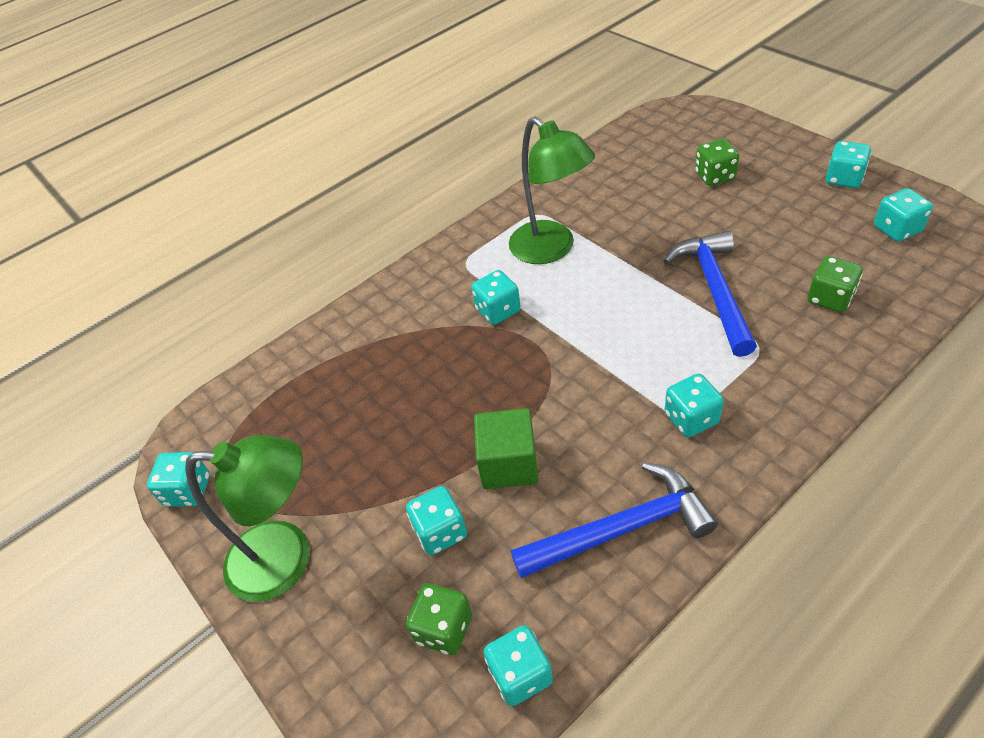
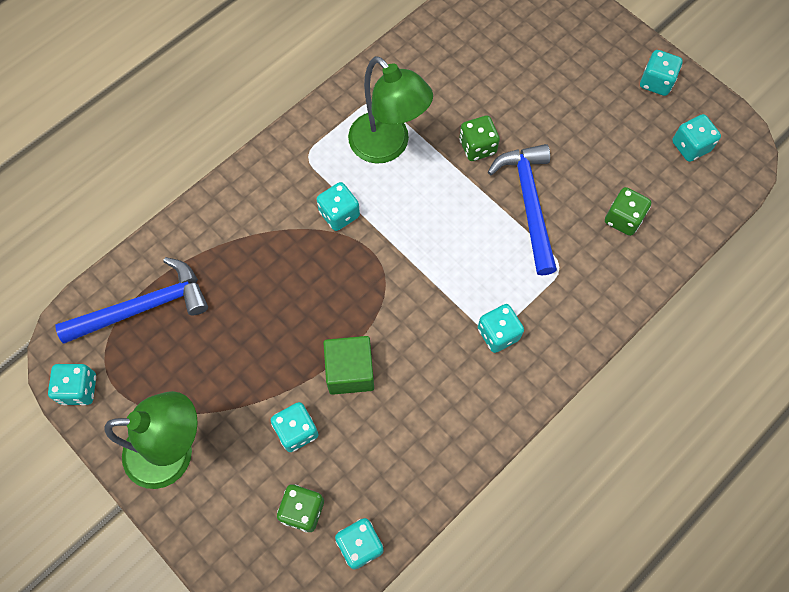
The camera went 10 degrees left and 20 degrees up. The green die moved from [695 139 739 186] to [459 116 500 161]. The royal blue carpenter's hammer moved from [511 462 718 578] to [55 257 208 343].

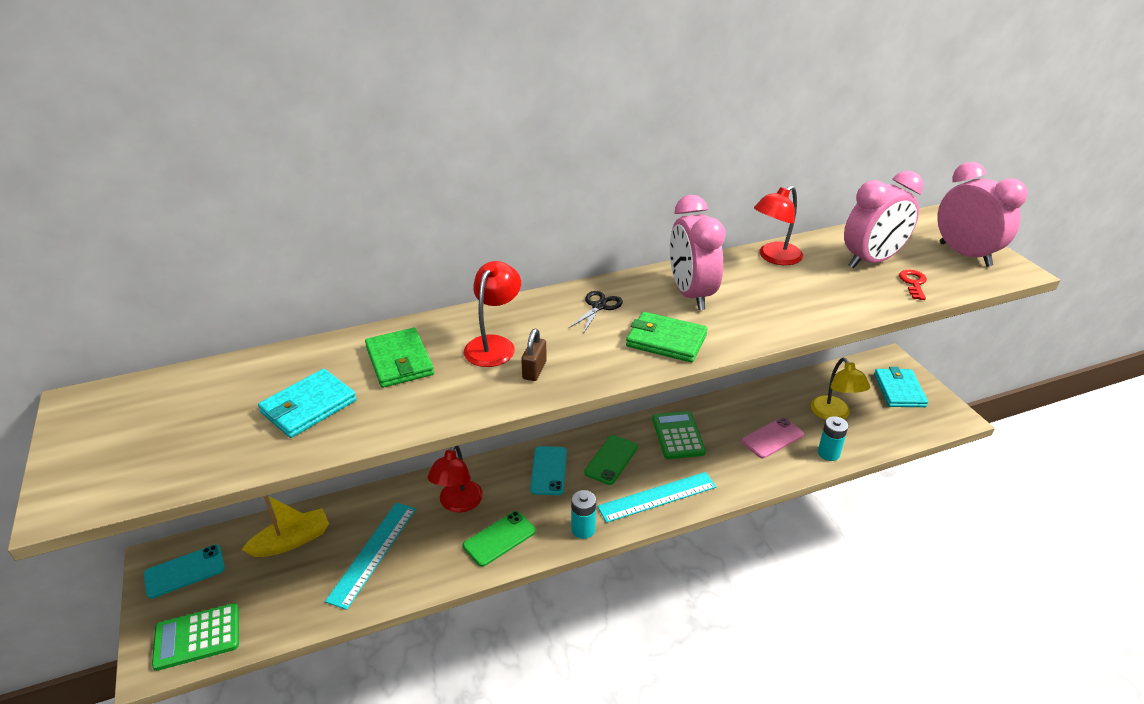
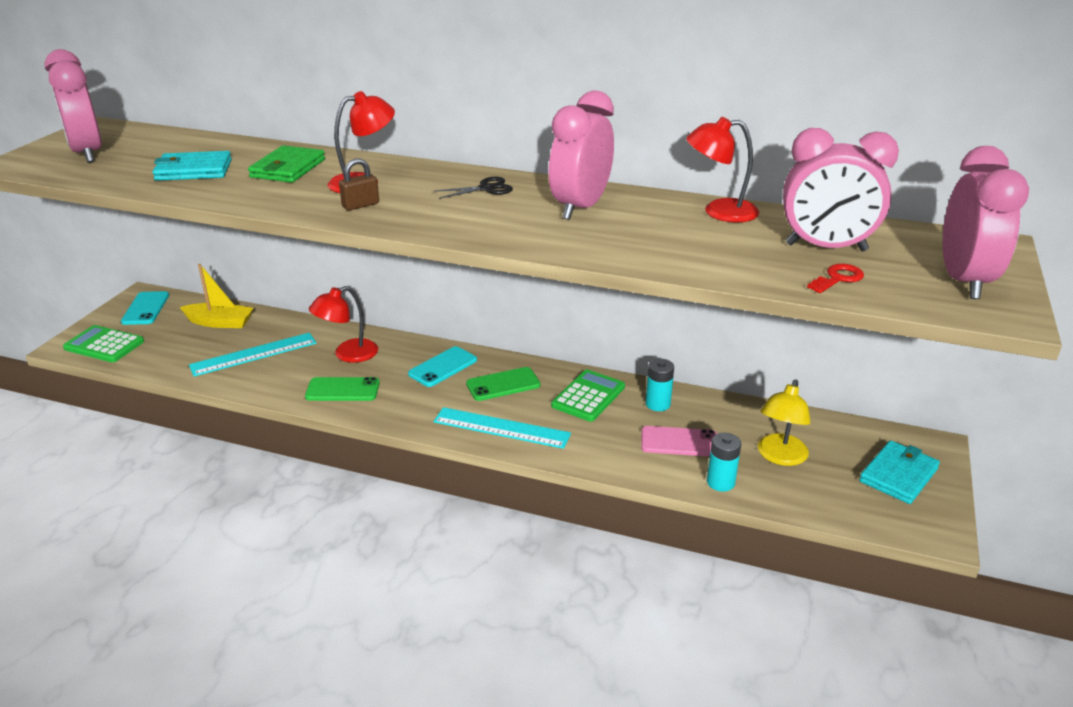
The camera went 40 degrees right and 5 degrees down. The green billfold at [626 312 708 363] disappeared. The aqua power cell moved from [571 490 596 539] to [645 359 674 411]. The aqua phone at [144 544 225 598] turned 75 degrees clockwise. The rosy alarm clock at [45 49 102 163] appeared.

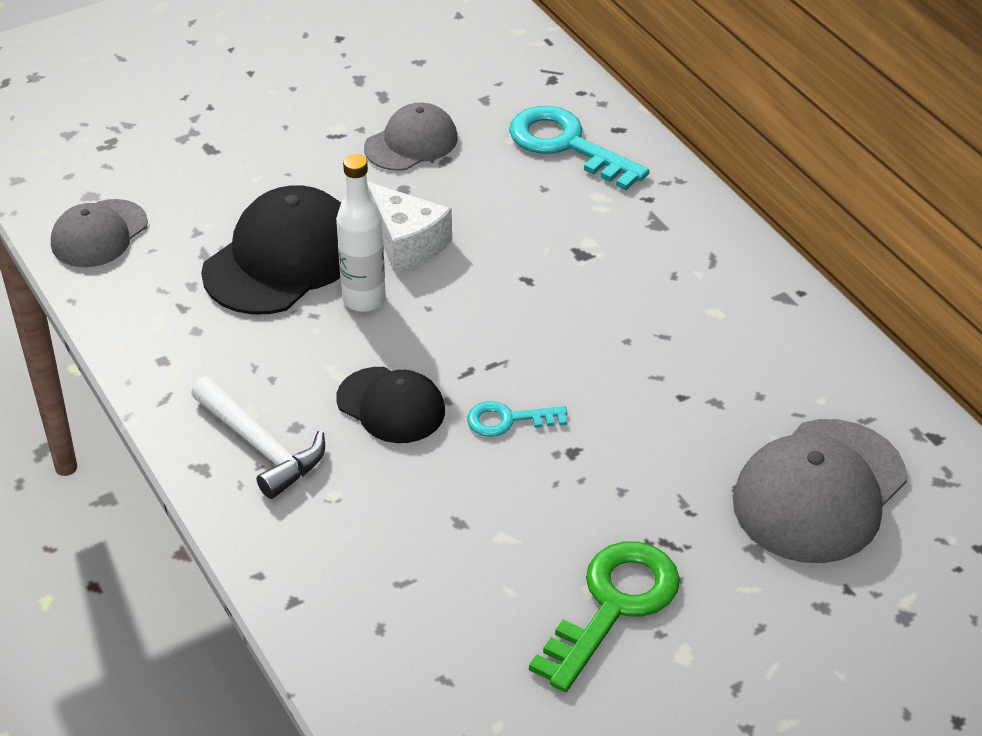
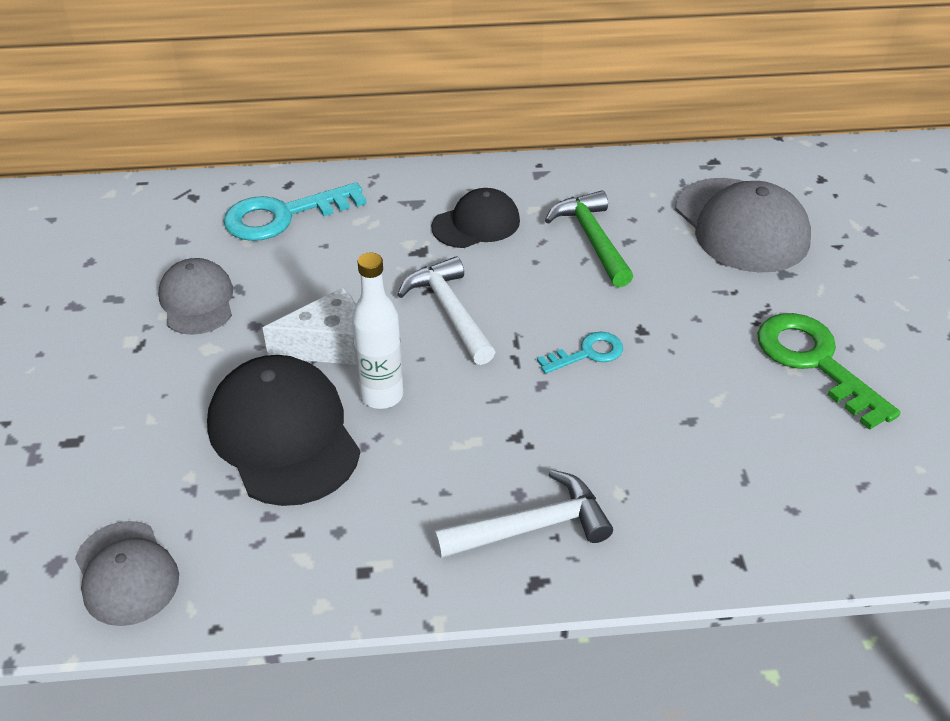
The camera went 65 degrees left and 0 degrees up. The jet-black cap moved from [337 367 445 443] to [431 188 520 248]. The aqua key at [467 401 567 437] turned 135 degrees counterclockwise. The green carpenter's hammer at [545 190 633 287] appeared. The white carpenter's hammer at [398 256 495 365] appeared.

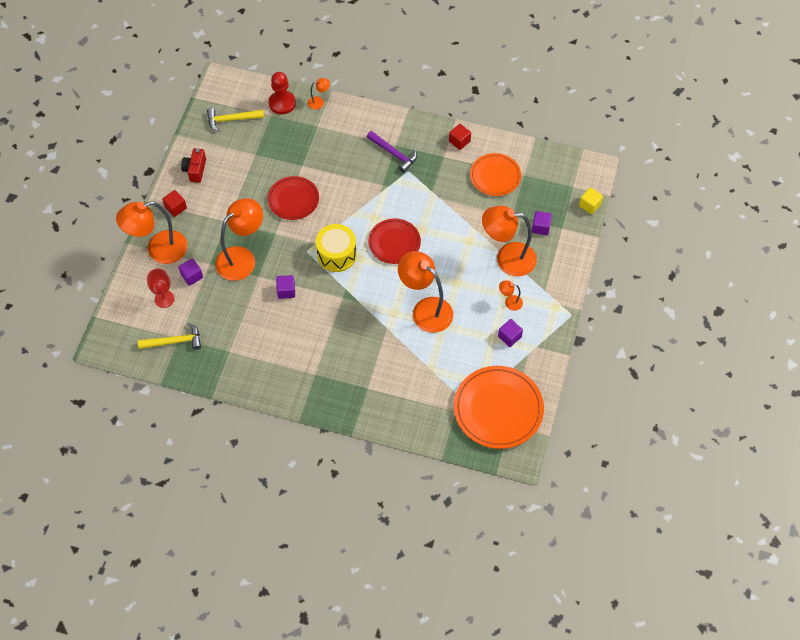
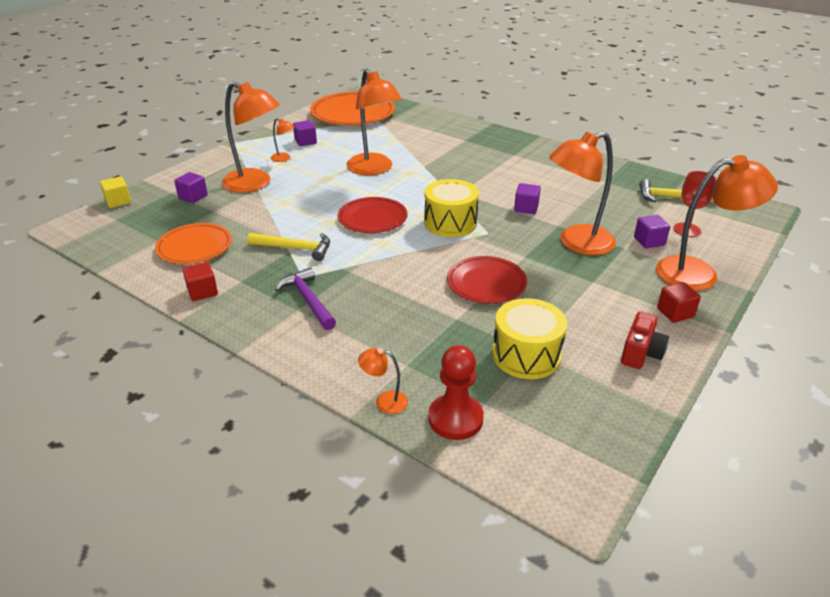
The camera went 160 degrees left and 25 degrees down. The yellow carpenter's hammer moved from [207 108 264 132] to [247 233 330 261]. The yellow snare drum at [492 298 567 379] appeared.

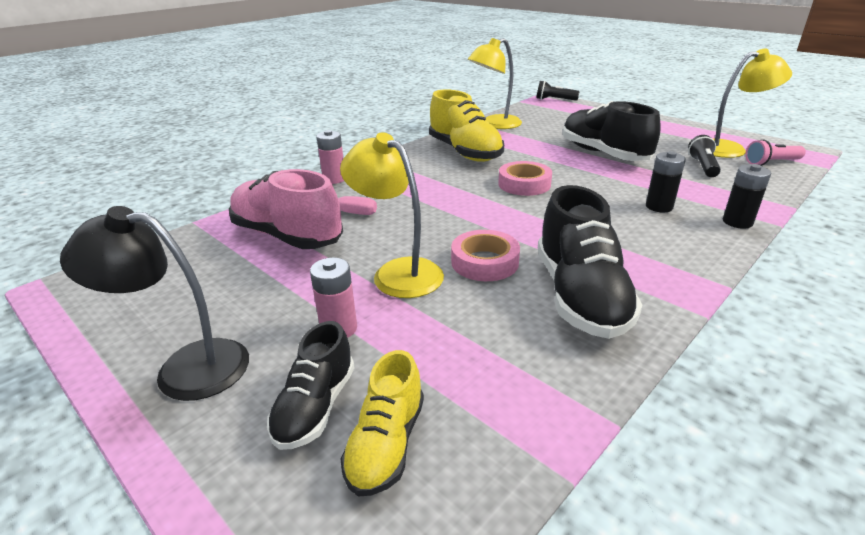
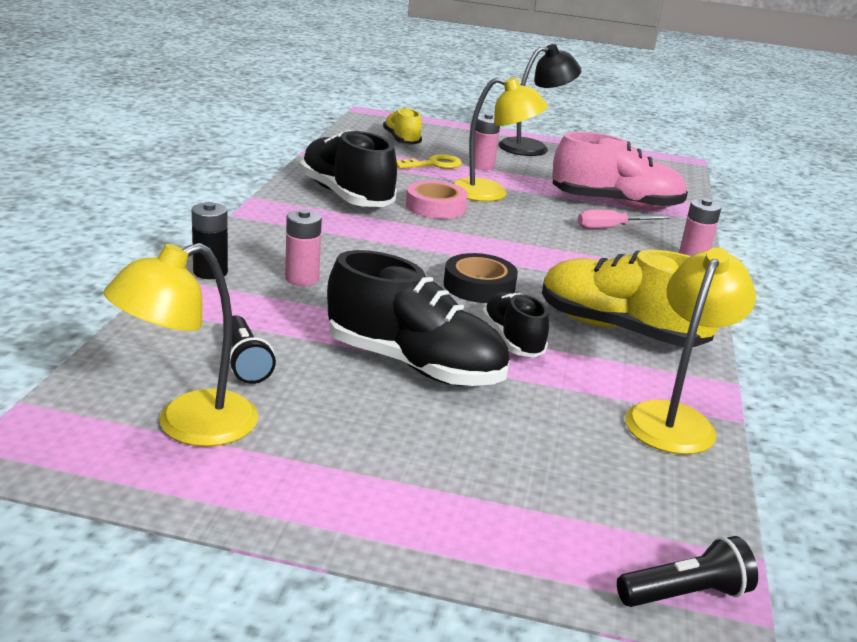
The camera went 145 degrees right and 5 degrees down. The rosy torch at [745 140 806 166] disappeared. The jet-black power cell at [646 151 686 212] became the rosy power cell at [285 209 322 286]. The rosy roll of tape at [498 161 552 196] became the jet-black roll of tape at [444 253 518 303]. The jet-black sneaker moved from [267 321 355 450] to [482 292 549 357]. The yellow key at [396 154 462 169] appeared.

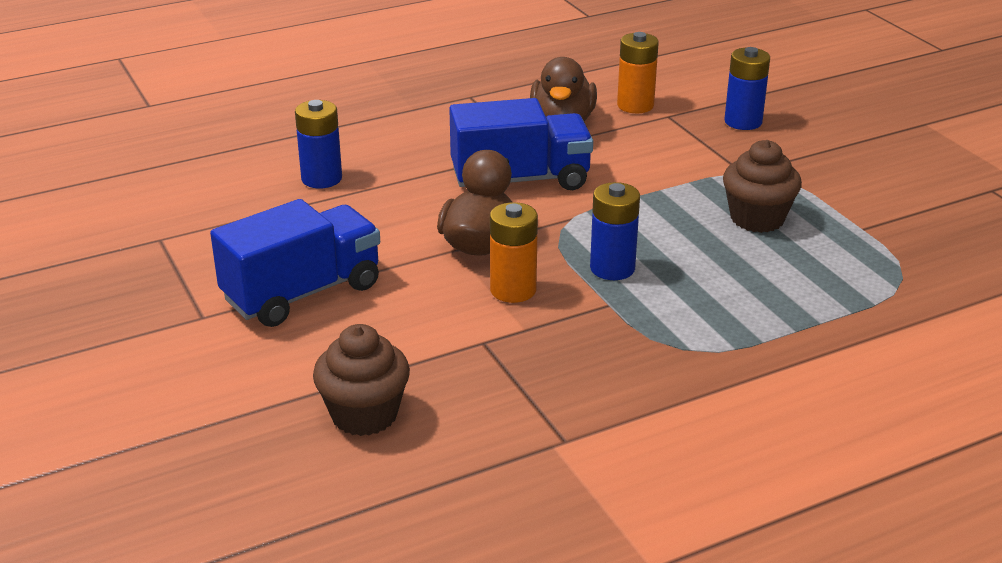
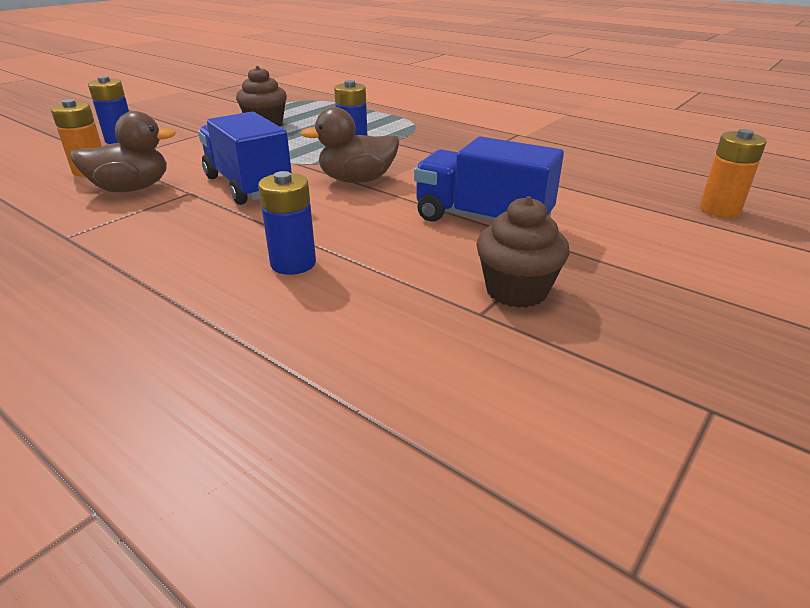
The camera went 115 degrees left and 0 degrees up. The orange-coloured power cell moved from [490 202 538 303] to [700 129 767 218]. The dark brown cupcake moved from [313 324 410 436] to [476 196 569 308].

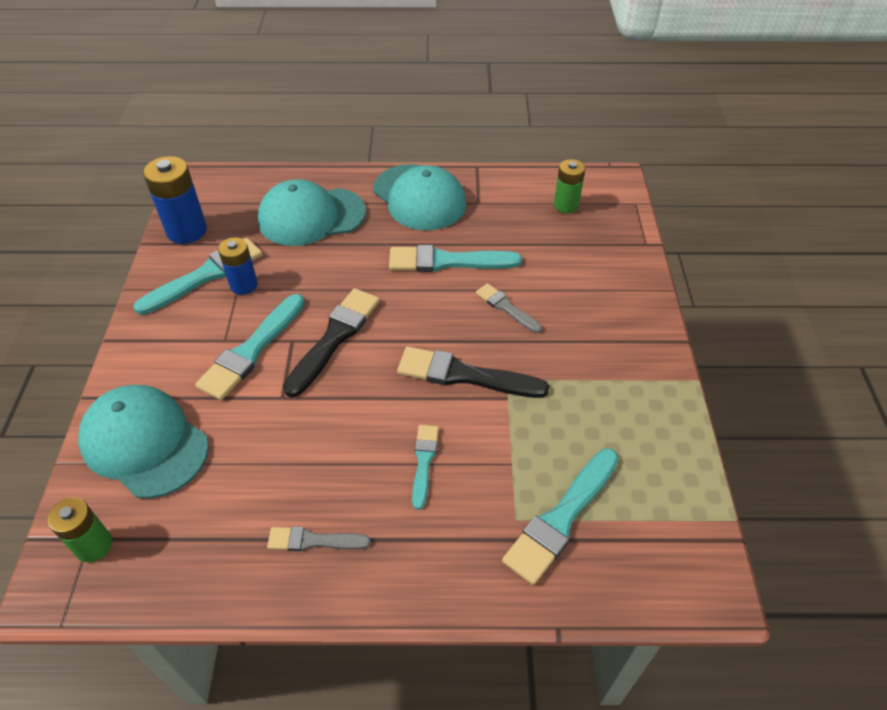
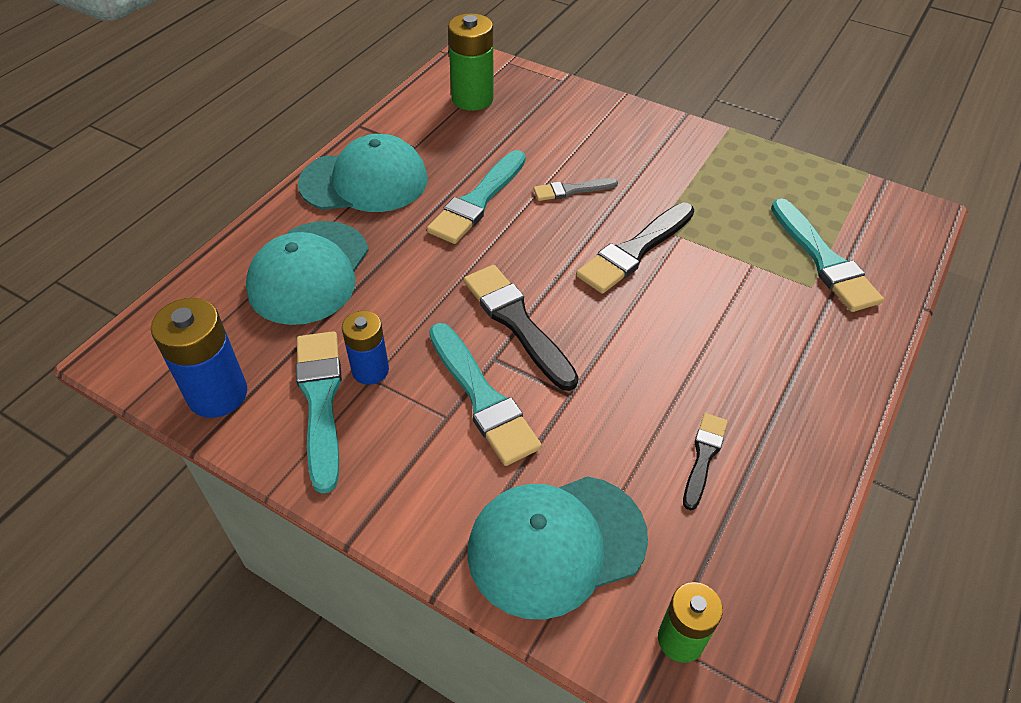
The camera went 60 degrees left and 0 degrees up. The green power cell at [554 159 585 213] changed to 1.55 times the size. The aqua brush at [412 425 439 510] disappeared. The grey brush at [267 526 371 551] disappeared. The jet-black brush at [683 413 728 510] appeared.

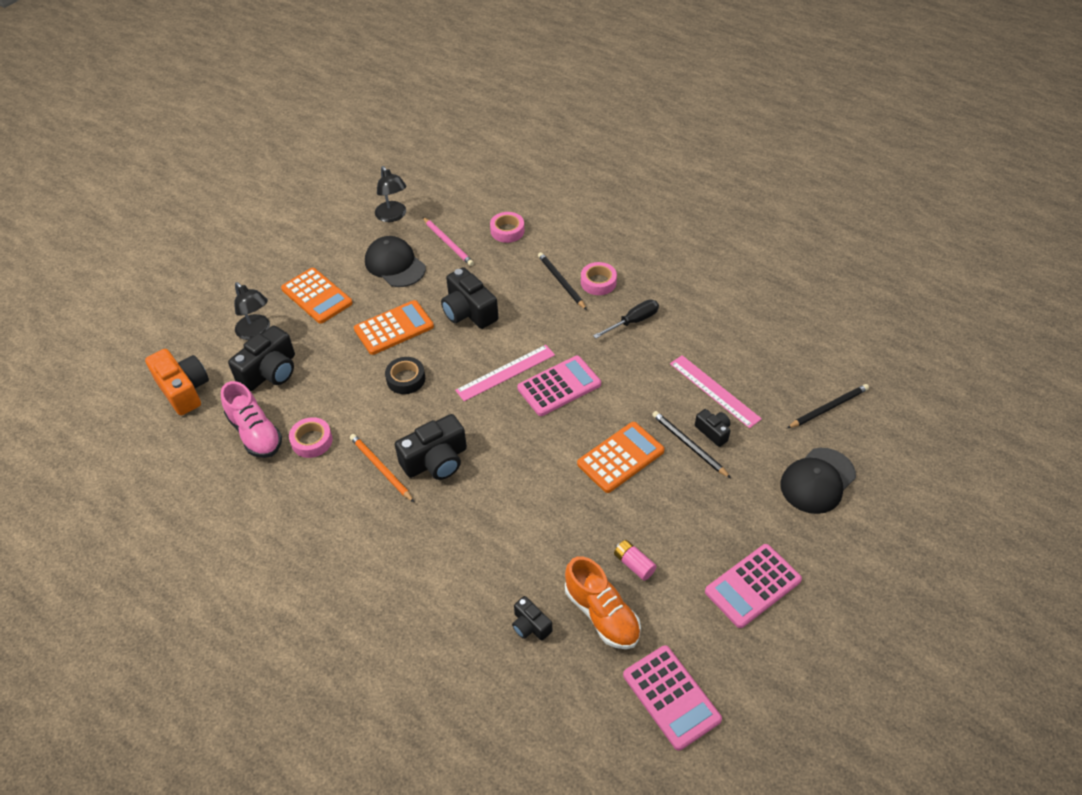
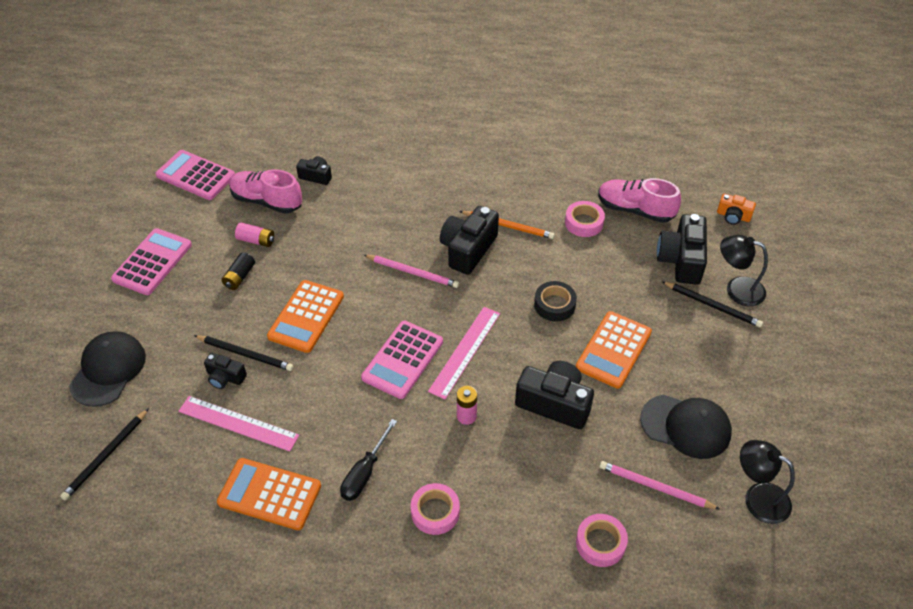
The camera went 150 degrees right and 0 degrees up. The jet-black pencil moved from [538 252 587 310] to [661 281 763 328]. The orange-coloured calculator moved from [281 268 353 324] to [217 458 321 530]. The orange-coloured photo camera at [145 349 209 415] changed to 0.54 times the size. The orange-coloured sneaker at [565 556 641 649] became the rosy sneaker at [229 169 302 214]. The jet-black power cell at [221 252 255 290] appeared. The rosy pencil at [364 255 459 288] appeared. The rosy power cell at [457 386 477 425] appeared.

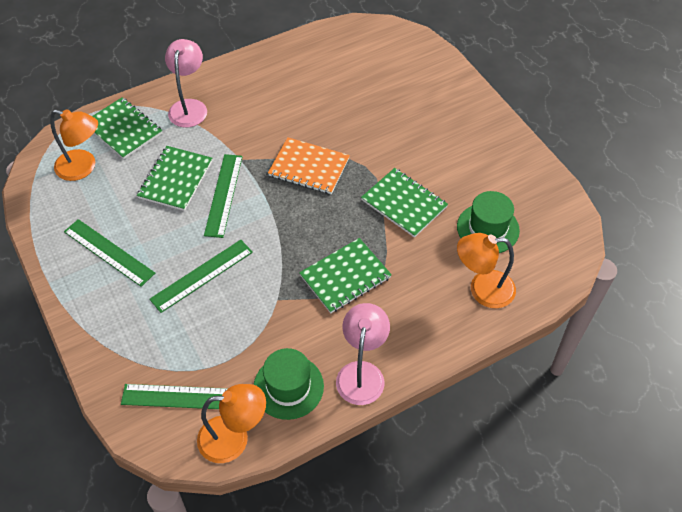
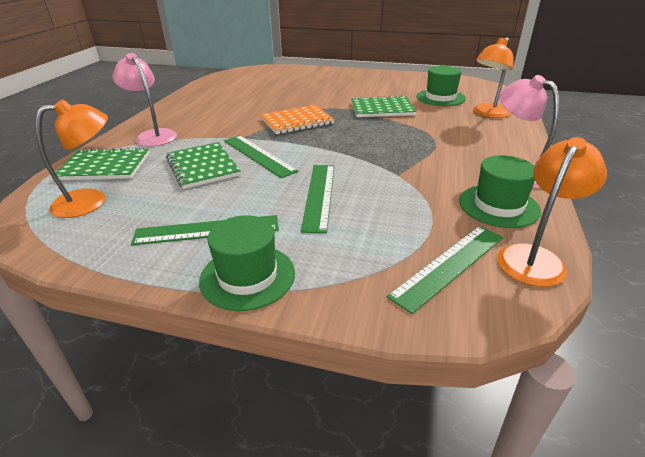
The camera went 45 degrees left and 20 degrees down. The green notepad at [299 238 392 313] disappeared. The green tall hat at [199 215 295 311] appeared.

